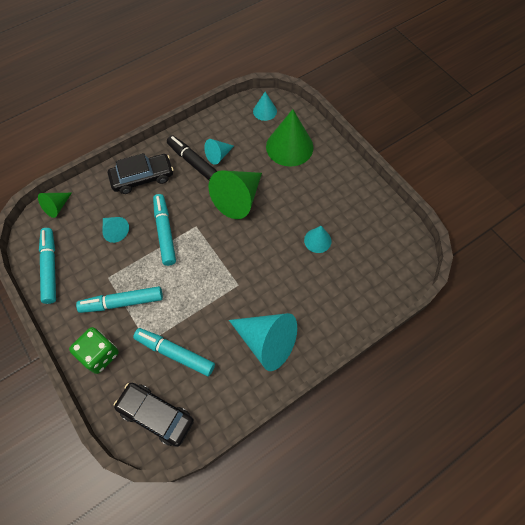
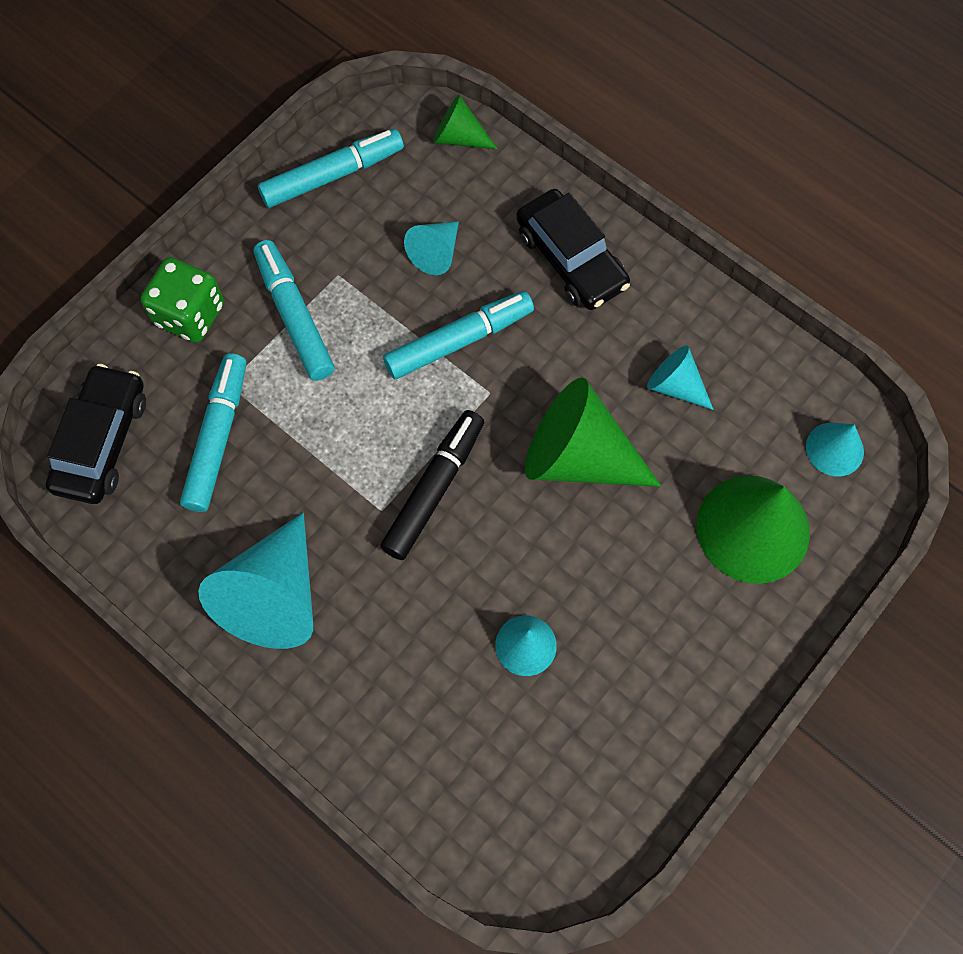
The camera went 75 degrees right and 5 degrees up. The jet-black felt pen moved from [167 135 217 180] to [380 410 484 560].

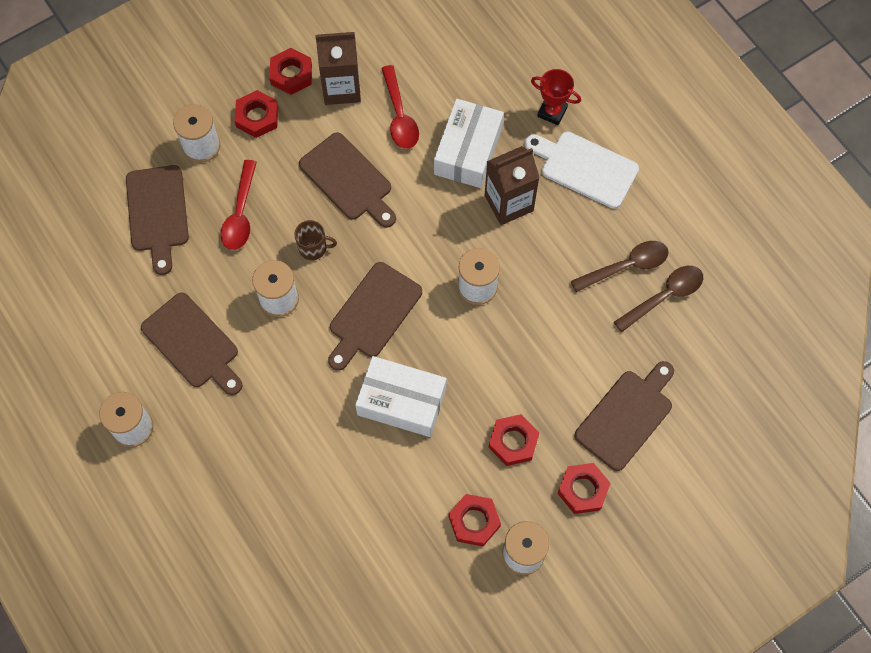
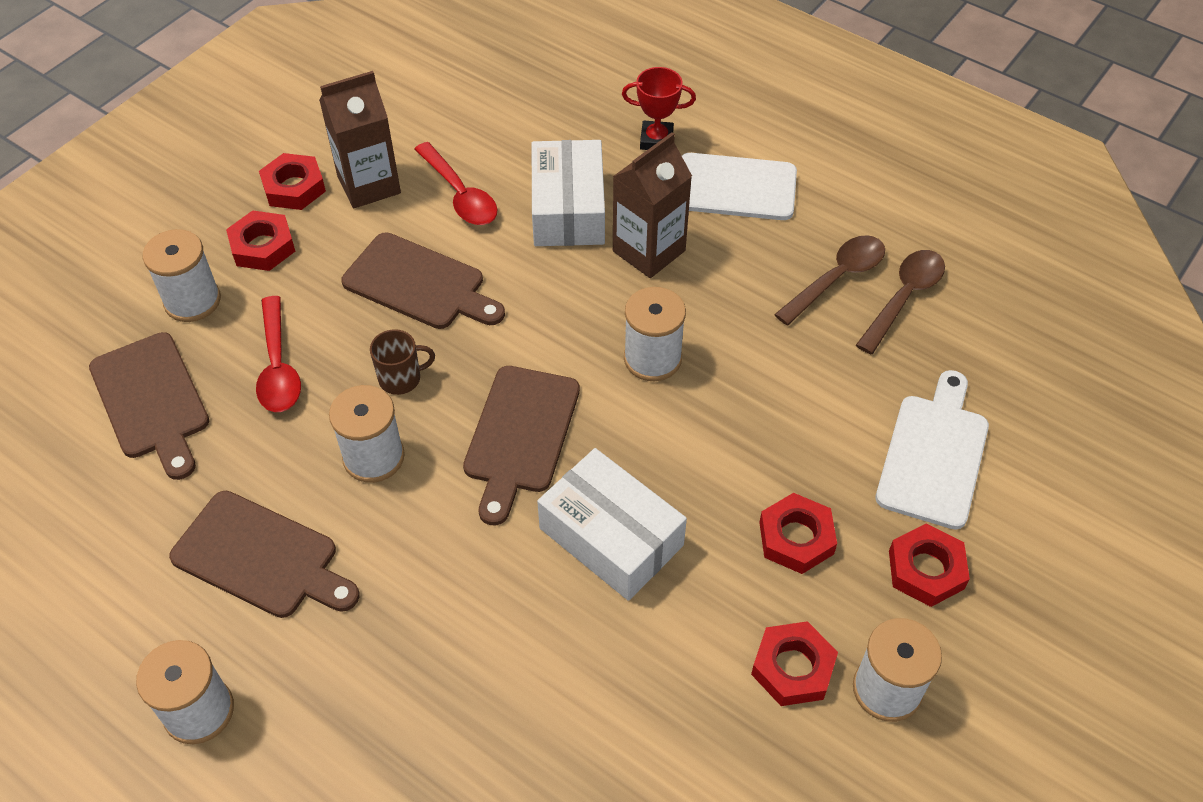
The camera went 20 degrees left and 15 degrees down. The white box at [355 356 447 437] turned 45 degrees clockwise. The dark brown bread board at [574 361 674 471] became the white bread board at [875 370 989 530].

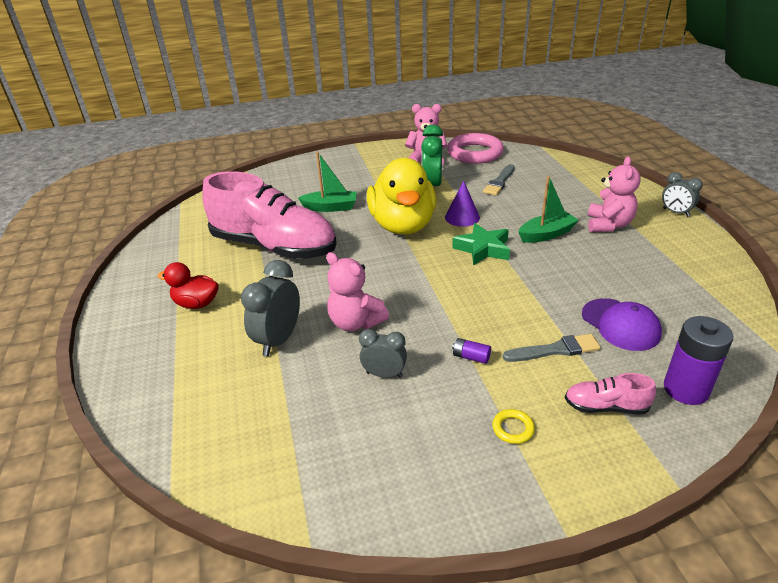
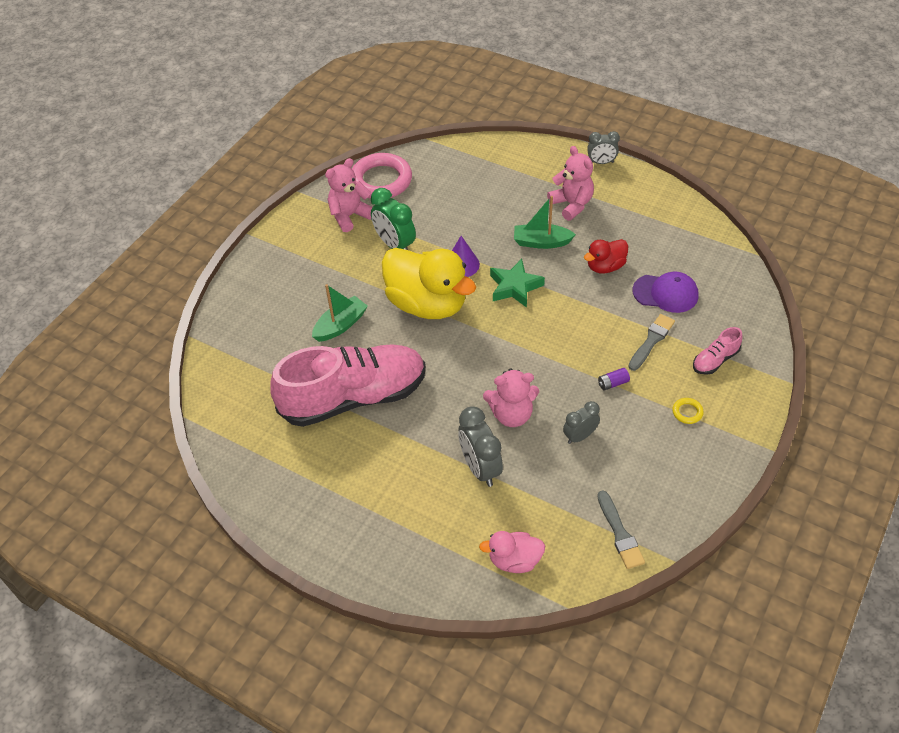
The camera went 45 degrees left and 15 degrees up. The grey brush moved from [483 164 515 195] to [597 490 645 569]. The green boat at [519 176 579 243] turned 105 degrees counterclockwise. The red toy duck moved from [157 262 219 309] to [584 239 628 274]. The royal purple power cell at [664 316 733 405] disappeared. The rosy toy duck at [479 531 545 573] appeared.

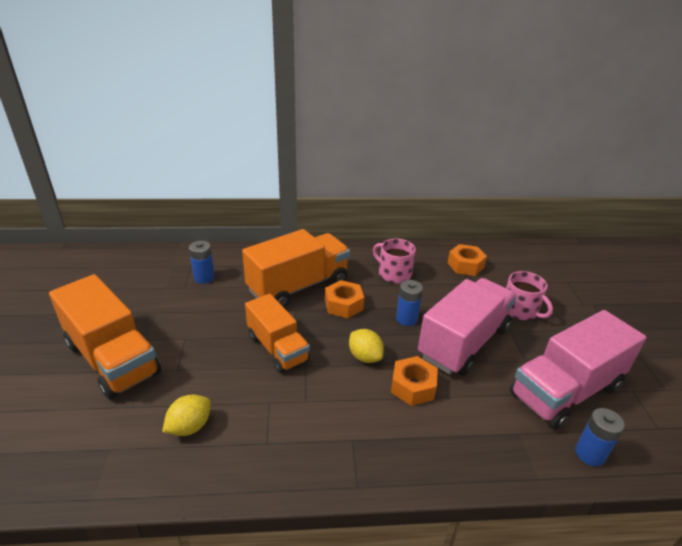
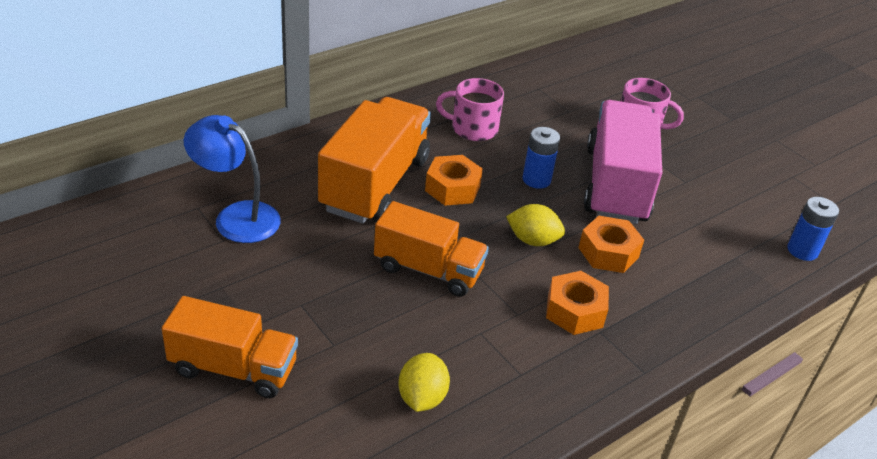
The camera went 35 degrees left and 5 degrees up. The royal blue power cell at [189 241 215 284] was replaced by the royal blue desk lamp at [184 115 281 243]. The orange-coloured hex nut moved from [448 244 487 276] to [546 271 609 335]. The orange-coloured lorry at [49 274 161 400] changed to 0.66 times the size. The rosy lorry at [510 310 646 430] disappeared.

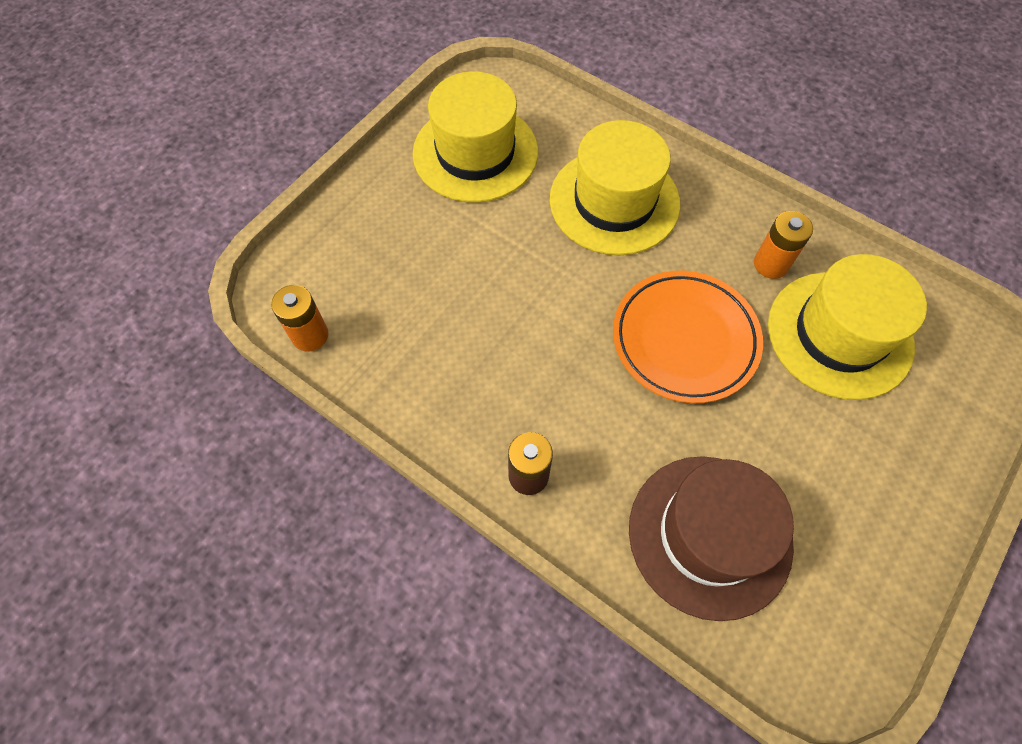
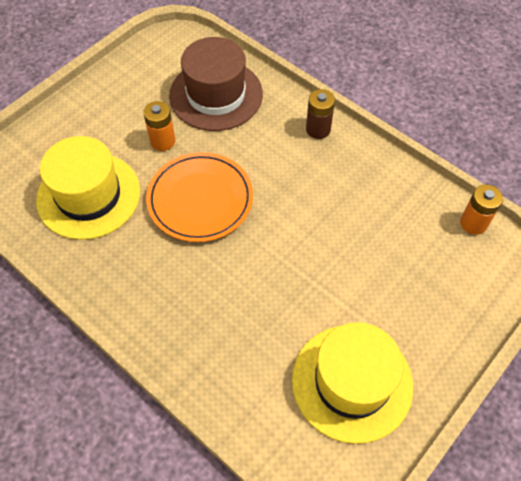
The camera went 175 degrees left and 5 degrees down. The yellow tall hat at [550 120 680 255] disappeared. The orange-coloured power cell moved from [754 211 813 279] to [143 101 175 151].

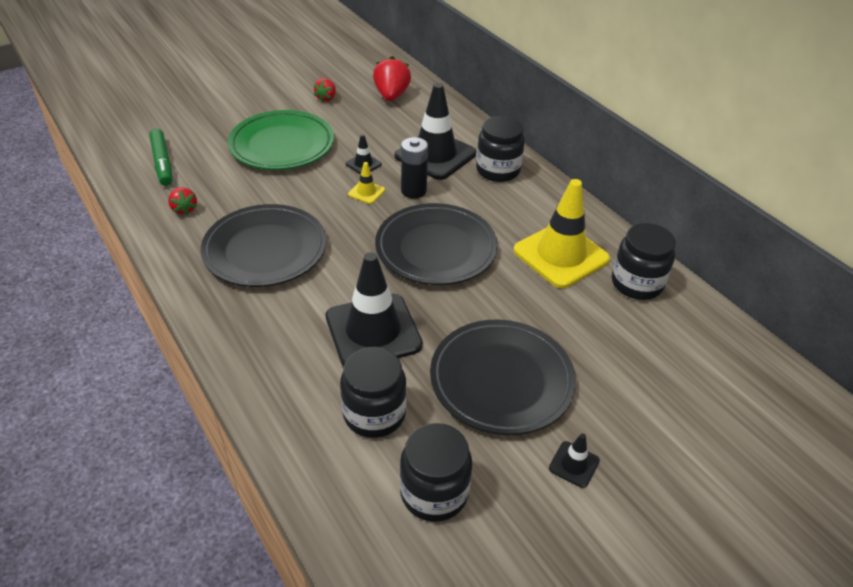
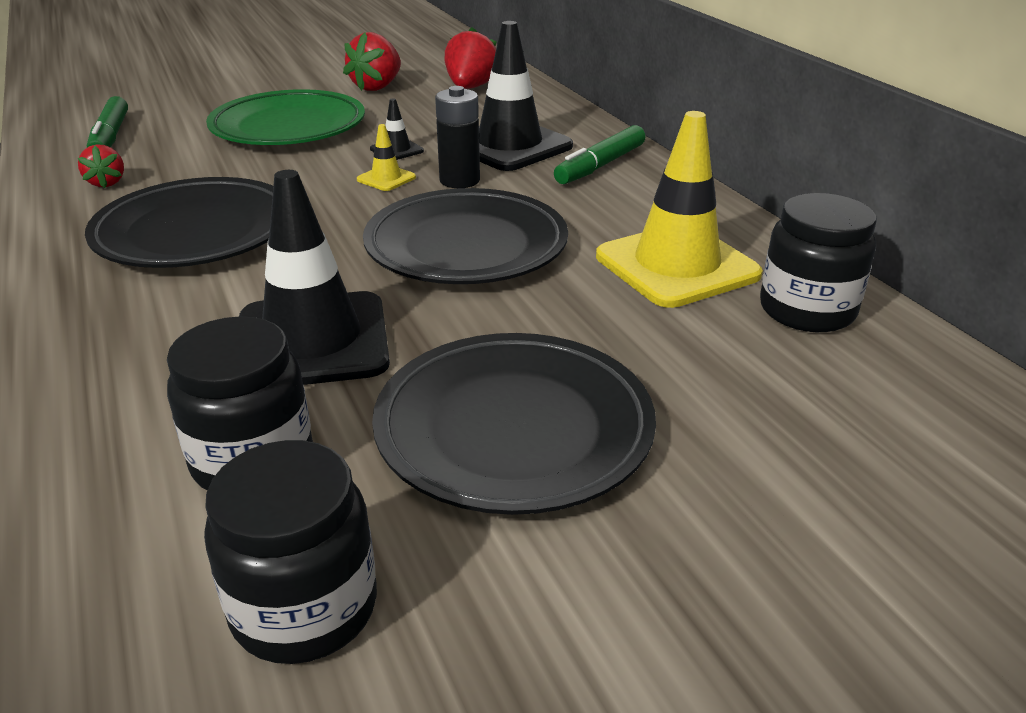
The camera went 10 degrees right and 10 degrees down. The red strawberry at [313 78 336 102] changed to 1.70 times the size. The jet-black jam jar at [476 116 525 182] was replaced by the green felt pen at [554 125 646 184]. The jet-black safety cone at [549 433 600 488] disappeared.

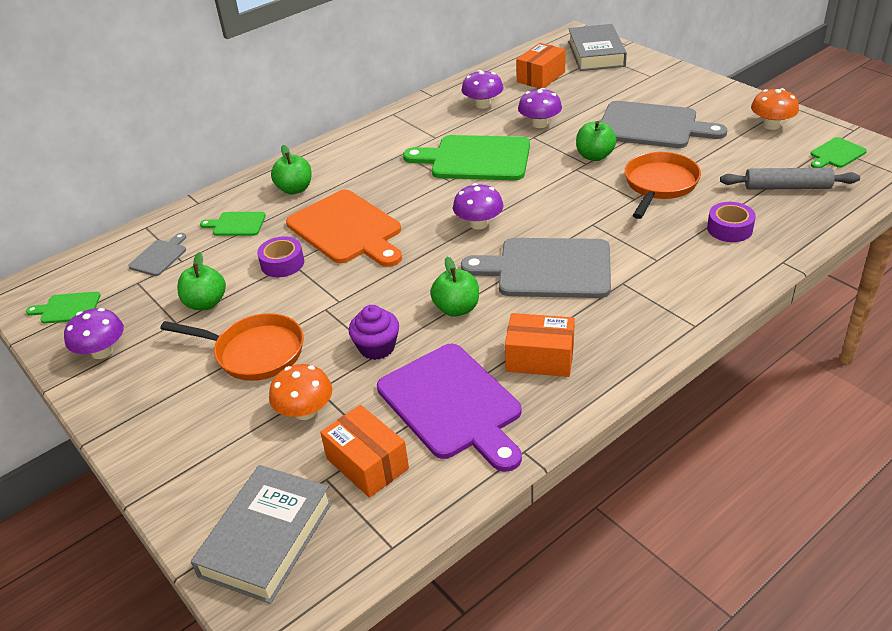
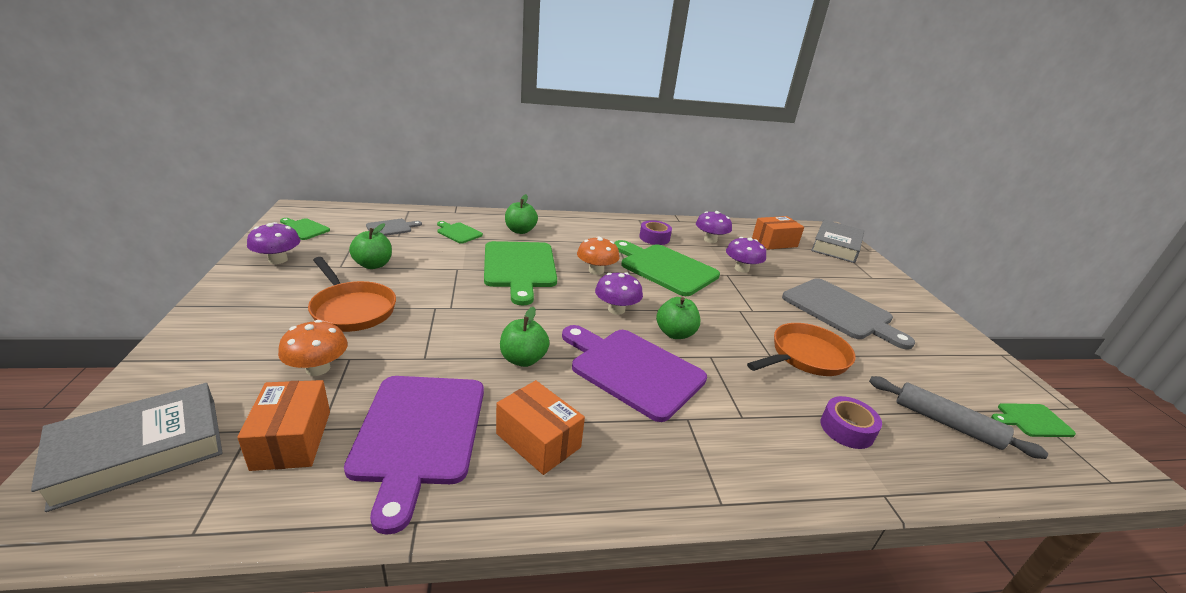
The camera went 25 degrees right and 10 degrees down. The orange-coloured mushroom moved from [751 88 799 130] to [577 236 619 275]. The green apple fruit moved from [576 121 617 161] to [656 297 700 339]. The orange-coloured bread board at [286 190 402 267] became the green bread board at [484 241 557 306]. The royal purple roll of tape moved from [257 236 304 277] to [639 220 672 245]. The grey bread board at [461 238 611 298] became the royal purple bread board at [562 325 707 422]. The royal purple cupcake at [349 305 399 360] disappeared.

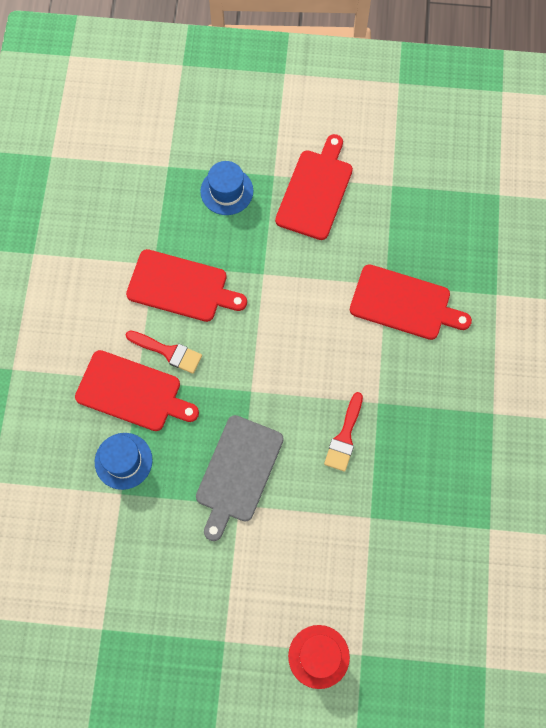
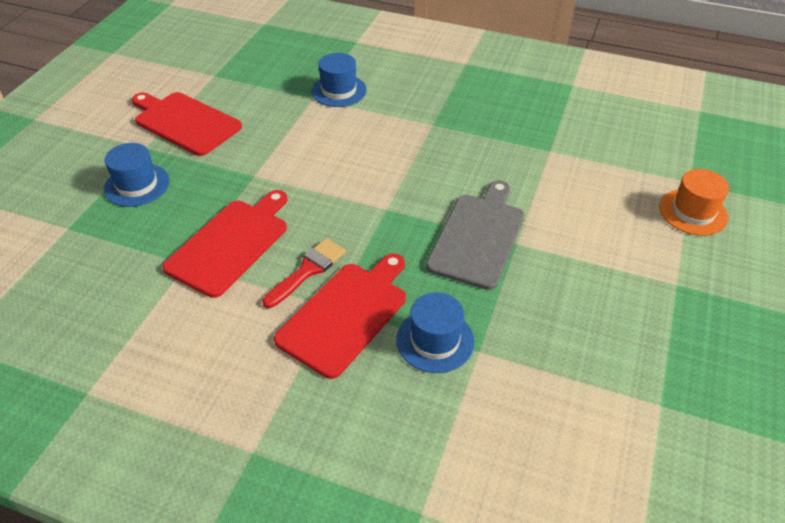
The camera went 75 degrees left and 25 degrees down. The red bread board at [350 264 472 340] was replaced by the royal blue tall hat at [311 53 367 107]. The red brush at [324 392 363 471] disappeared. The grey bread board at [196 415 284 541] turned 105 degrees counterclockwise. The red tall hat at [288 625 350 689] became the orange-coloured tall hat at [659 169 729 236].

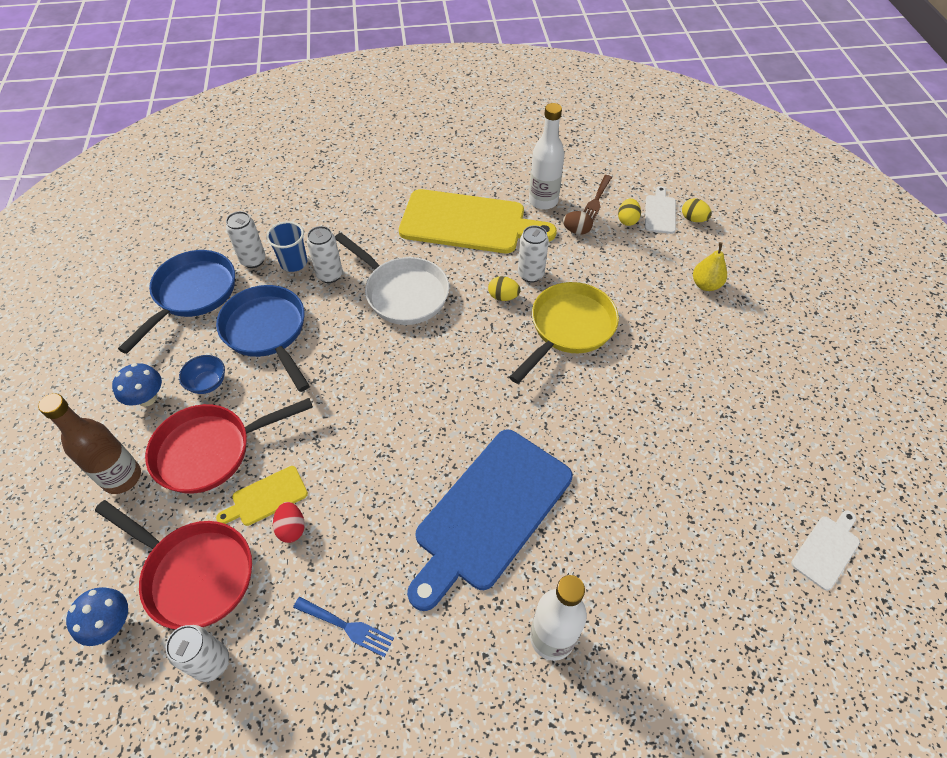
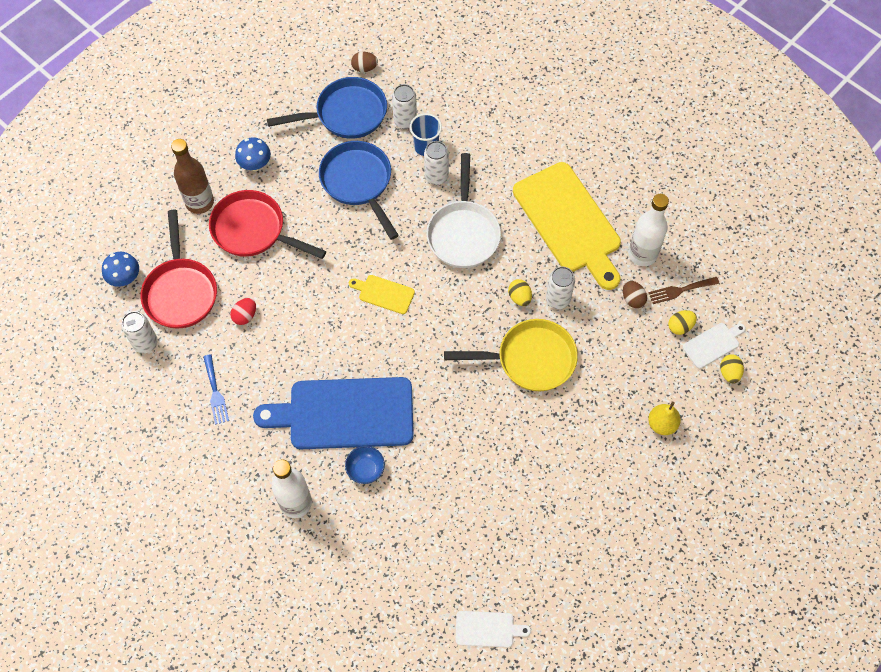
The camera went 50 degrees right and 10 degrees up. The royal blue pan at [216 285 310 392] turned 45 degrees counterclockwise. The royal blue bowl moved from [179 355 225 394] to [345 446 385 484]. The yellow bread board moved from [216 466 308 526] to [349 275 415 314]. The dark brown egg shape at [351 52 378 72] appeared.

